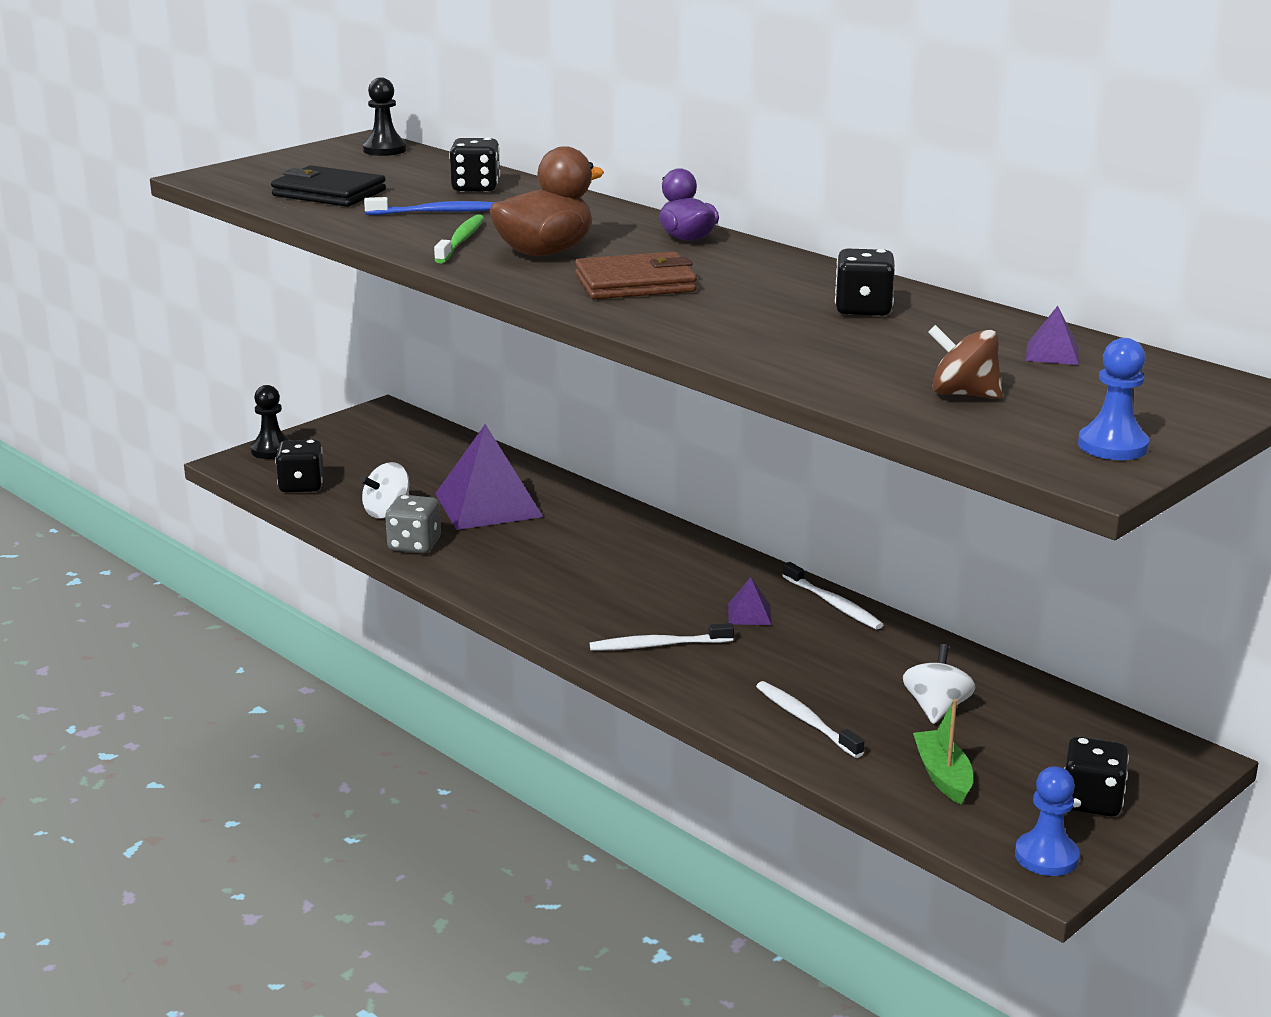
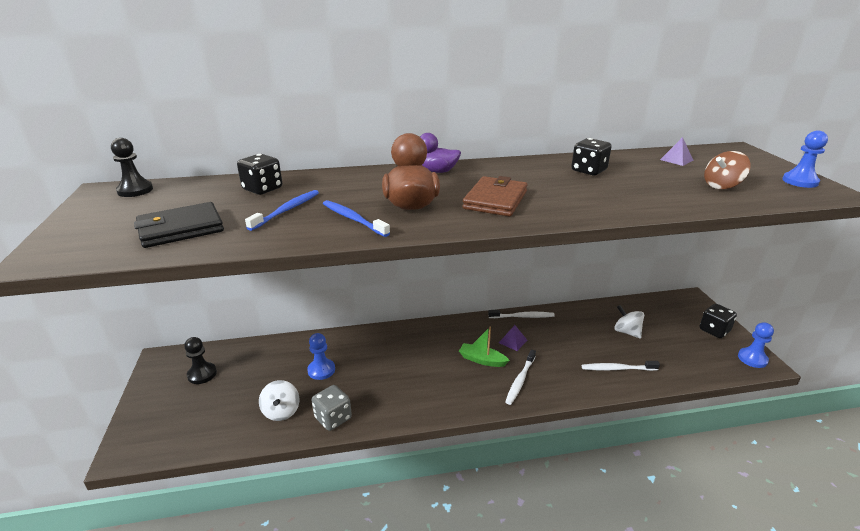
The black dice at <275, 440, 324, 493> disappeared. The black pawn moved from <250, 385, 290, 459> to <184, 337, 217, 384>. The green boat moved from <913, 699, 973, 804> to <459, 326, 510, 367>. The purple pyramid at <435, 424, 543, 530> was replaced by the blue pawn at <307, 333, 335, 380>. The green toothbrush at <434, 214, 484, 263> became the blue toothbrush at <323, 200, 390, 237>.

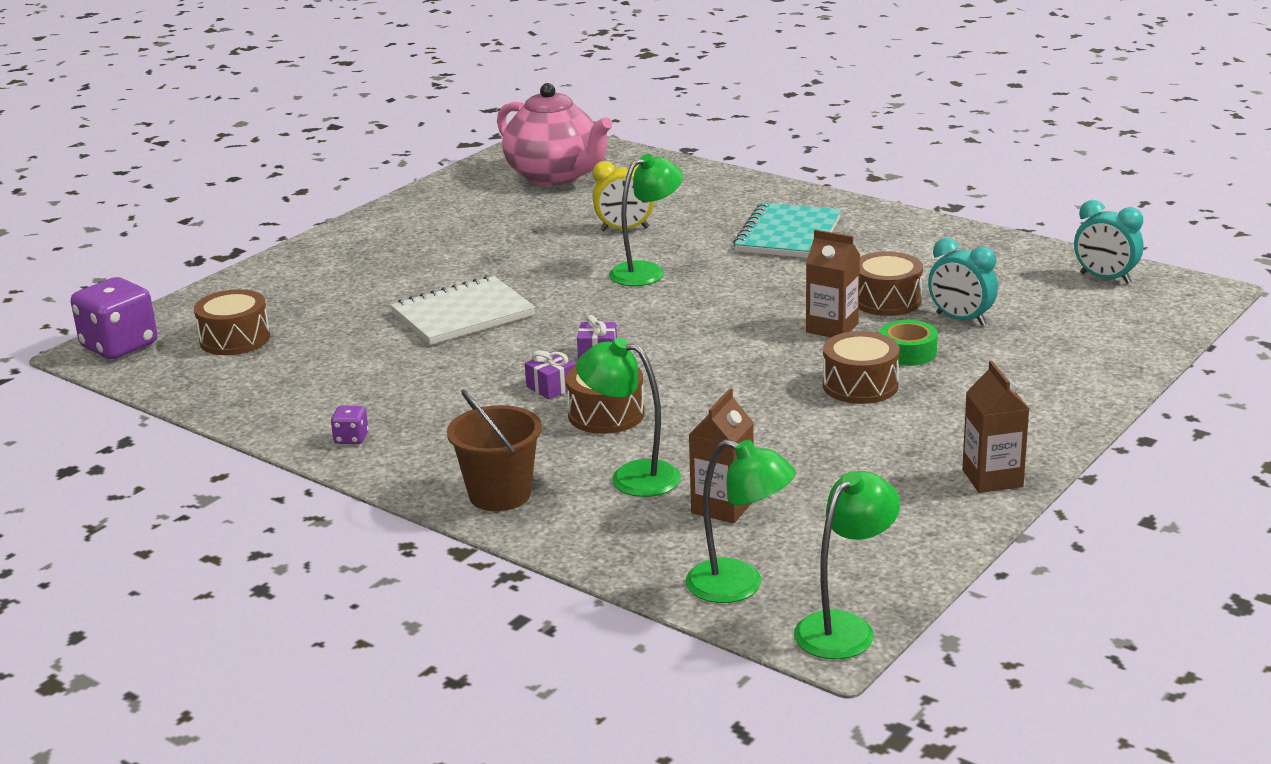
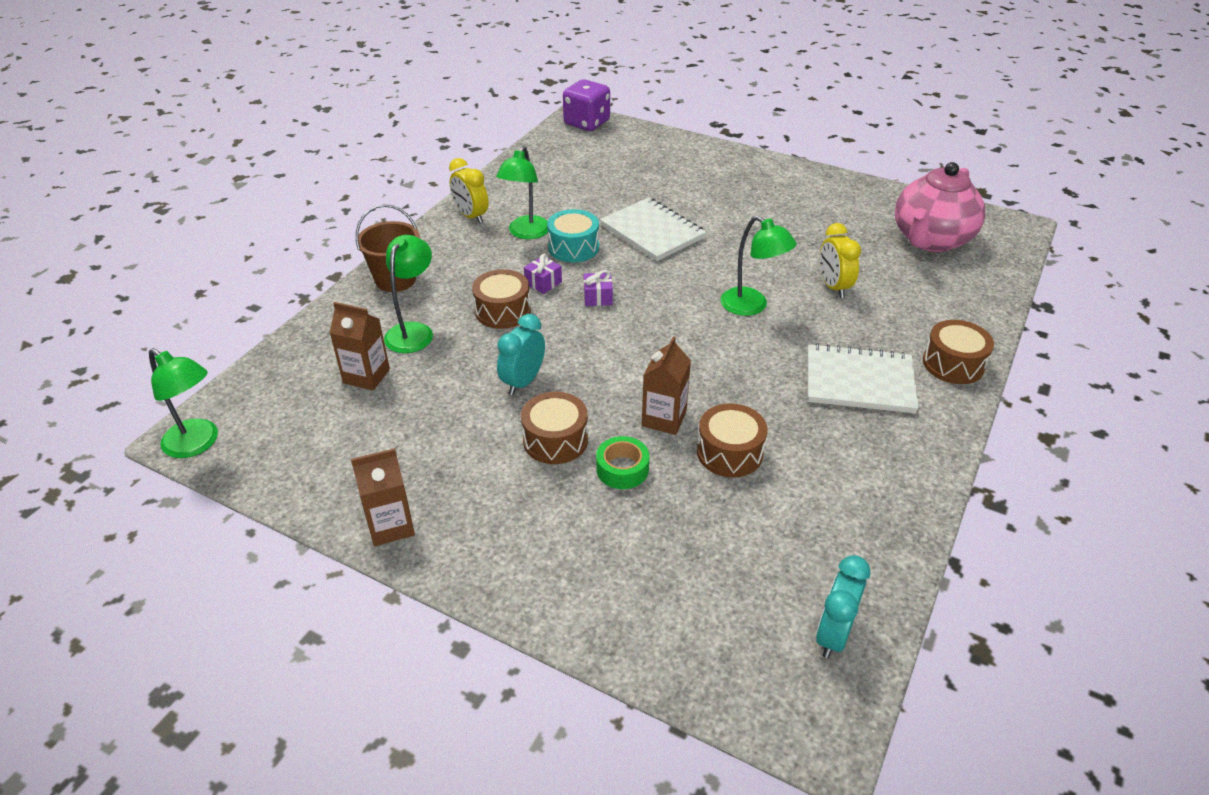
The turquoise drum at <547, 209, 599, 262> appeared. The brown drum moved from <194, 289, 270, 355> to <923, 320, 994, 384>. The green lamp moved from <686, 439, 796, 603> to <496, 146, 548, 239>. The turquoise clock moved from <928, 238, 998, 326> to <497, 314, 545, 395>. The purple dice at <331, 406, 369, 444> was replaced by the yellow clock at <449, 158, 489, 224>. The turquoise notebook at <733, 202, 841, 258> became the white notebook at <808, 343, 919, 413>.

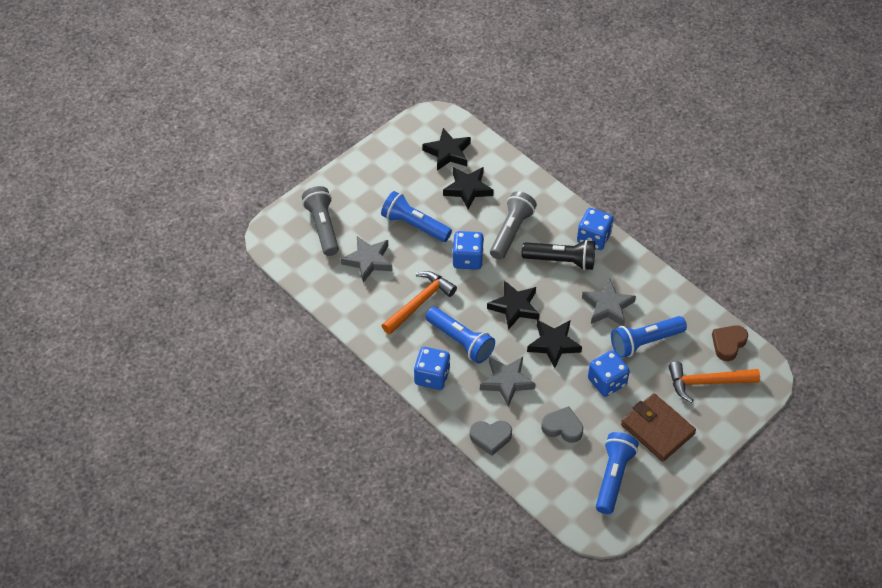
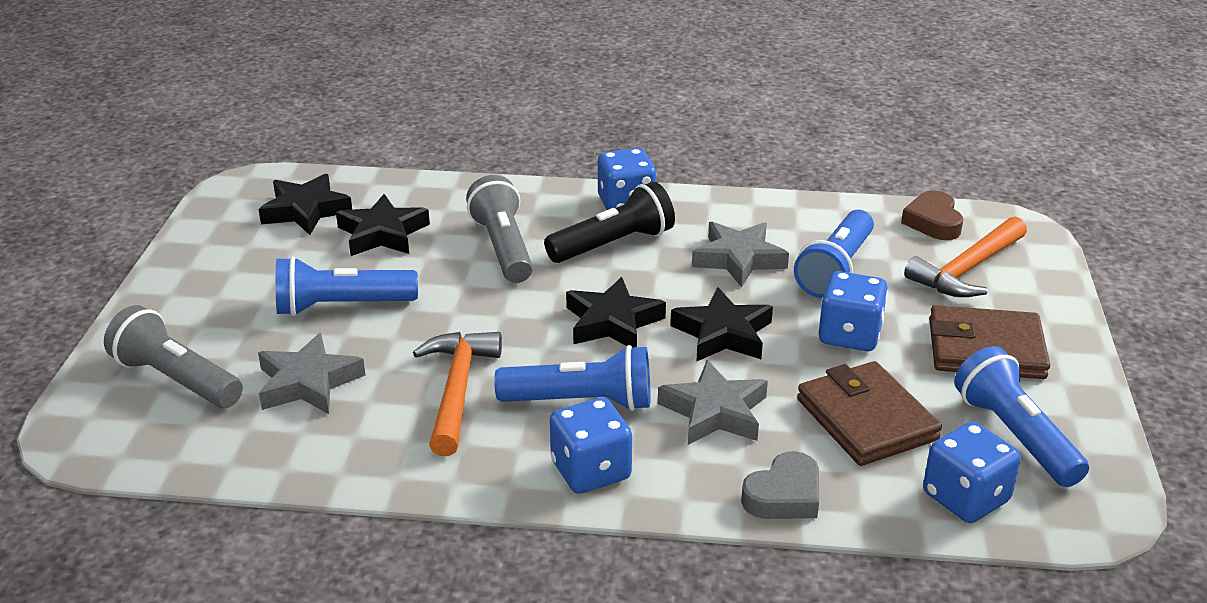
The blue dice moved from <452, 231, 484, 270> to <923, 422, 1021, 523>. The grey heart at <541, 406, 583, 443> was replaced by the brown wallet at <797, 361, 942, 466>.

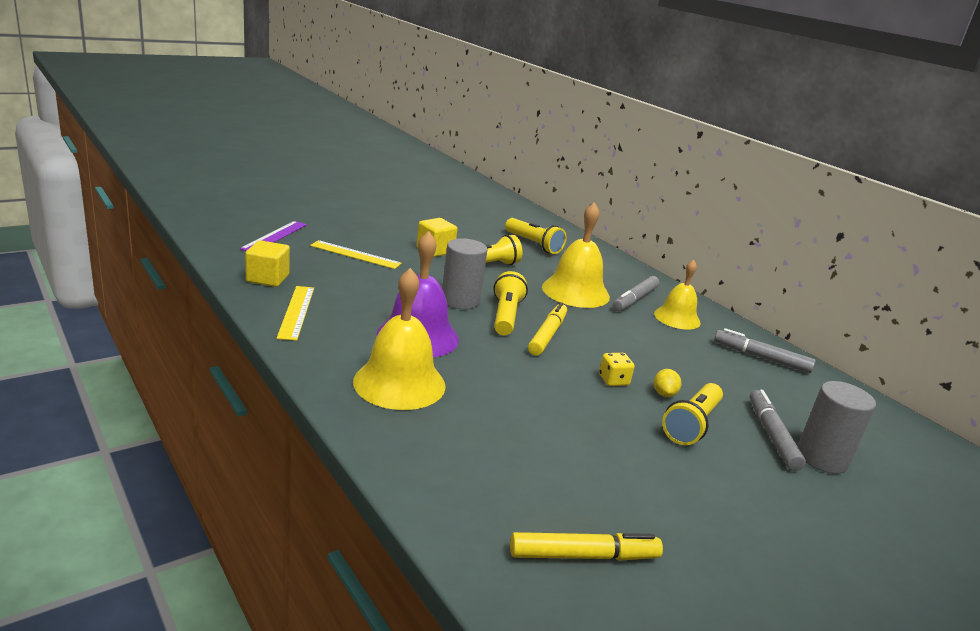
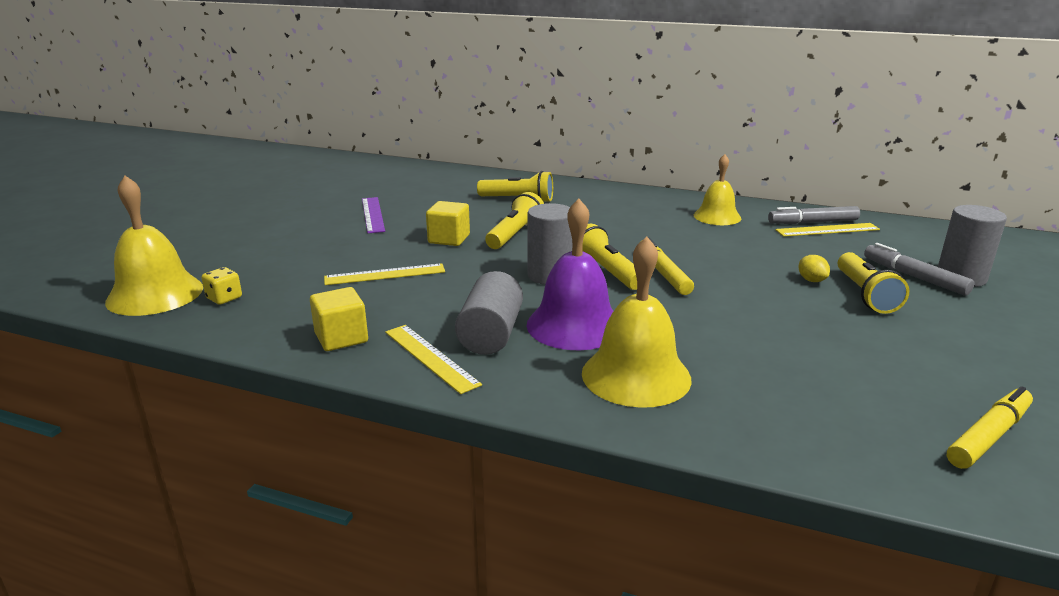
The grey marker at <613, 276, 659, 311> disappeared. The grey cylinder at <455, 271, 523, 355> appeared. The yellow ruler at <775, 223, 880, 237> appeared. The purple ruler moved from <240, 221, 307, 251> to <362, 197, 385, 233>. The yellow bell moved from <542, 202, 610, 308> to <105, 176, 203, 316>. The yellow dice moved from <599, 353, 635, 386> to <201, 267, 242, 305>.

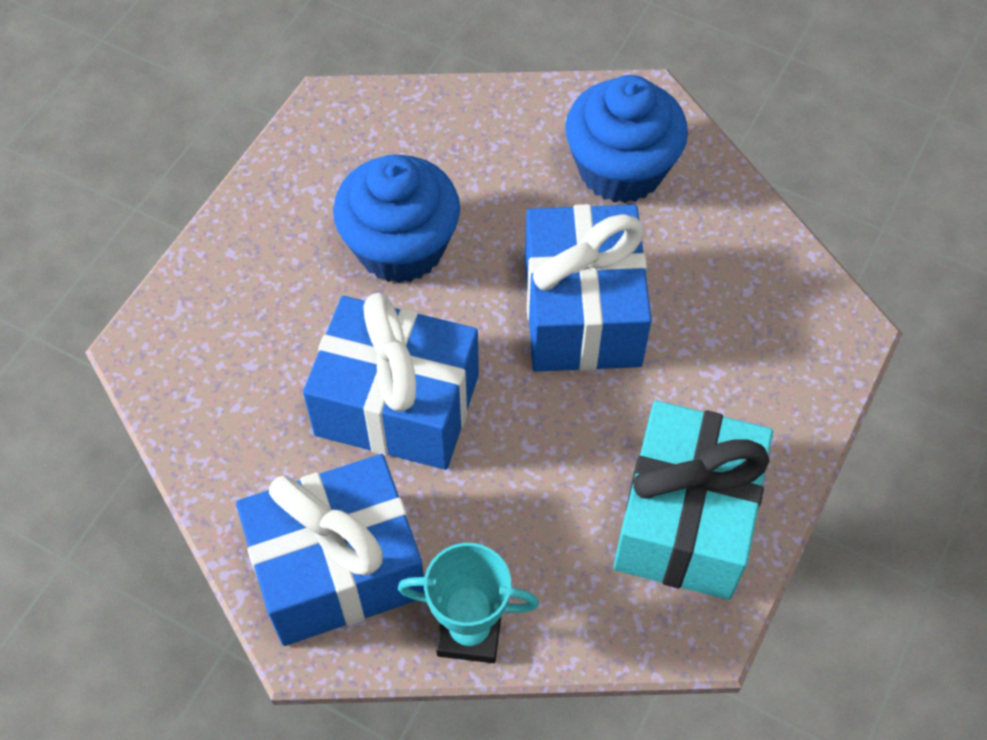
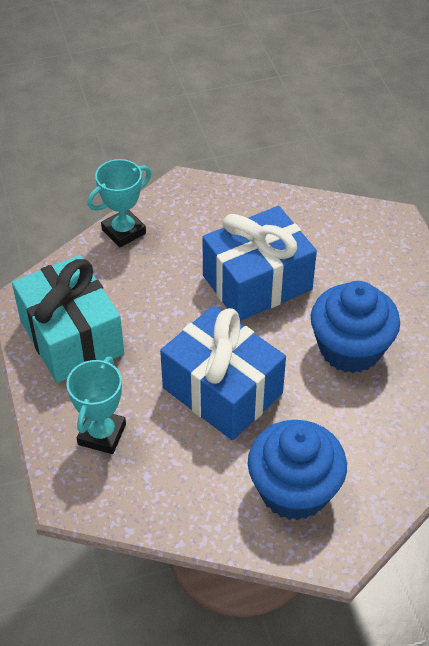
The blue gift at <236, 454, 425, 646> disappeared. The turquoise trophy at <66, 357, 126, 454> appeared.

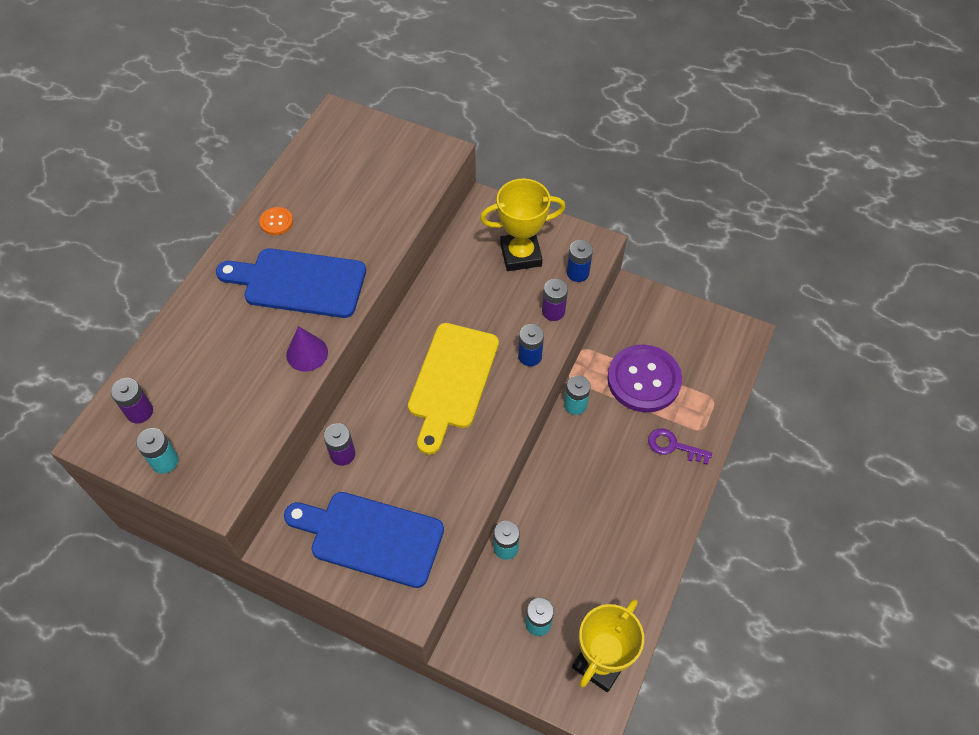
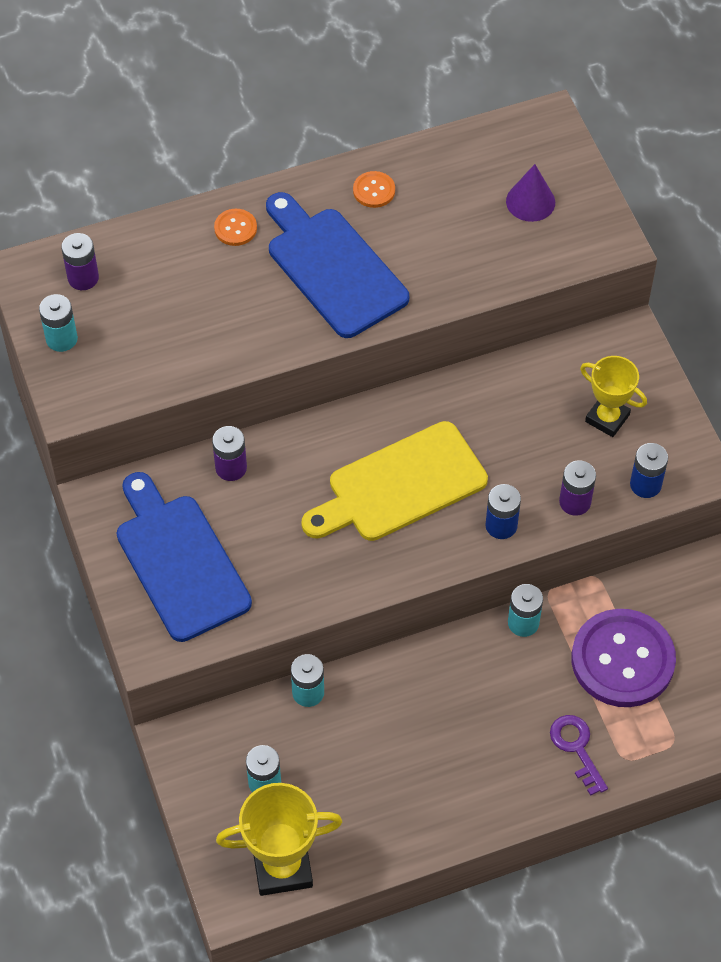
The orange button at <214, 209, 257, 246> appeared. The purple cone moved from <286, 326, 328, 372> to <506, 164, 555, 222>. The yellow trophy at <480, 179, 566, 271> changed to 0.66 times the size.

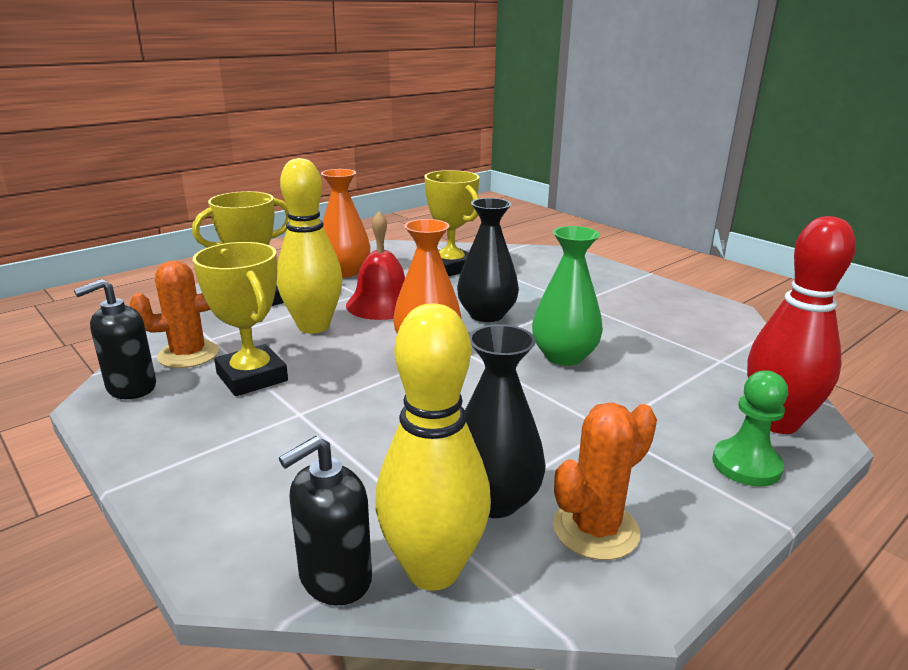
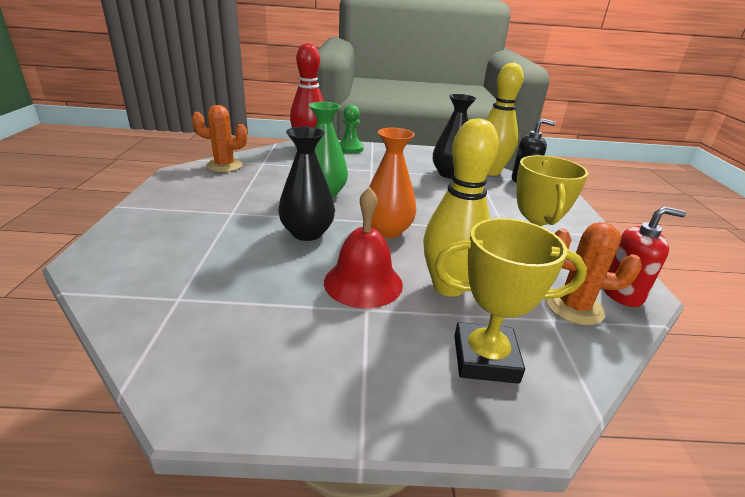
The orange vase at <321, 169, 371, 277> disappeared. The yellow trophy at <425, 170, 479, 276> disappeared. The orange cactus moved from <553, 402, 657, 560> to <192, 105, 247, 172>. The black soap dispenser at <74, 279, 156, 399> became the red soap dispenser at <603, 206, 686, 307>.

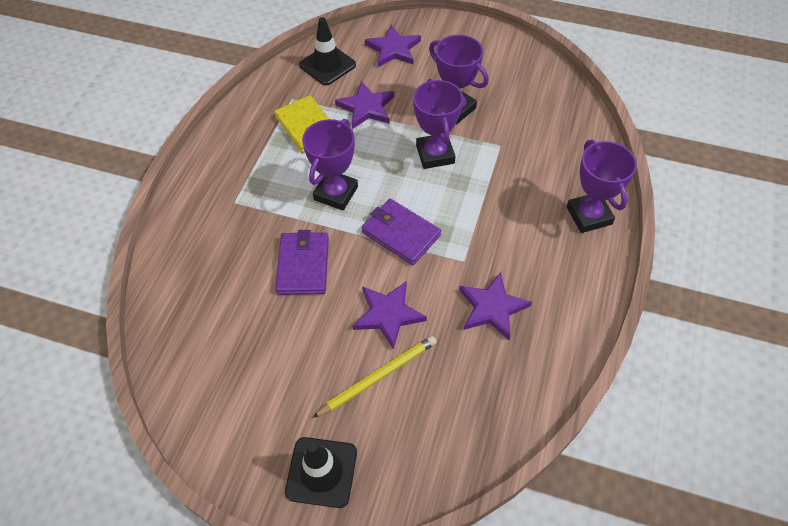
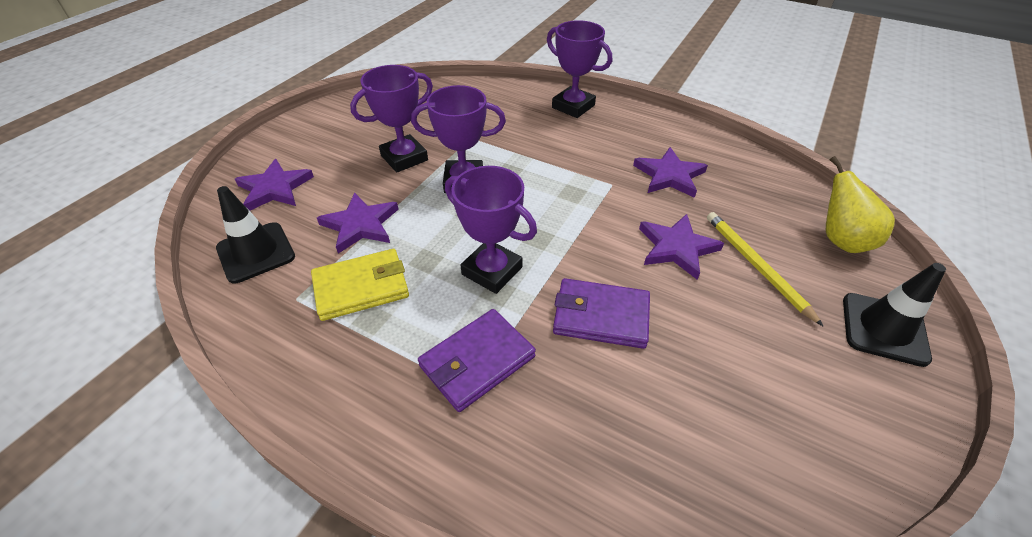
The yellow pear at <826, 156, 895, 253> appeared. The purple wallet moved from <361, 199, 441, 265> to <418, 309, 536, 412>. The purple trophy at <567, 140, 637, 233> turned 45 degrees clockwise.

